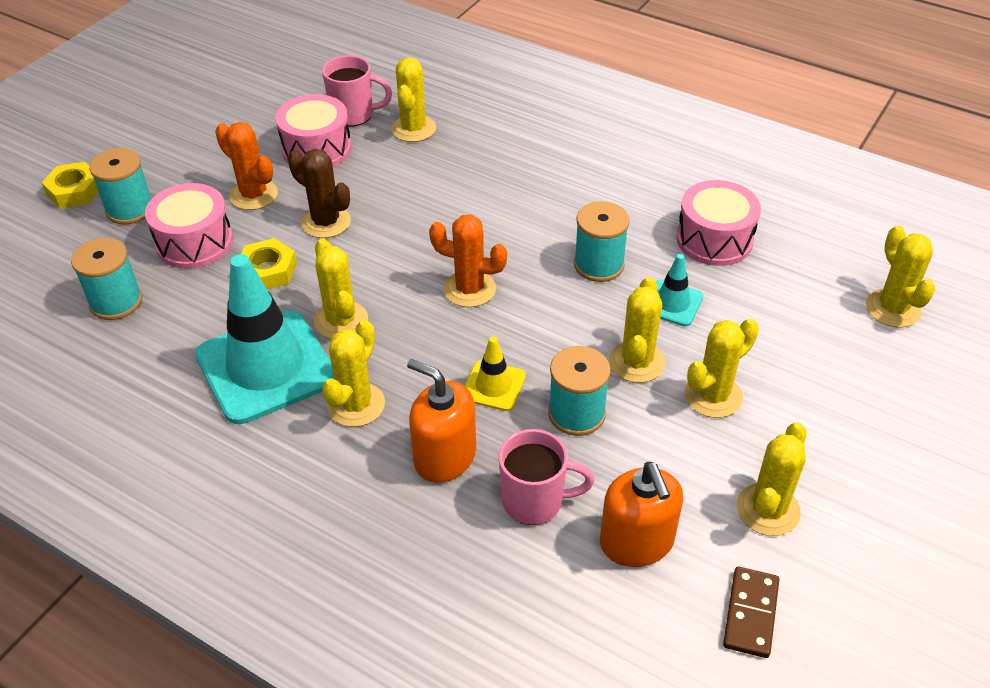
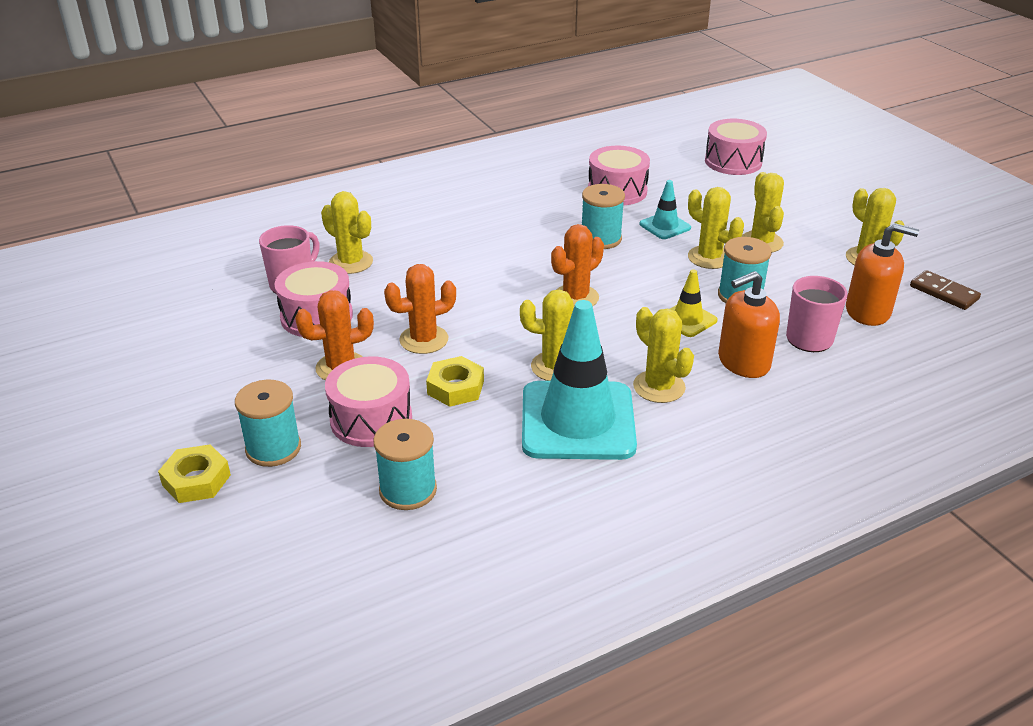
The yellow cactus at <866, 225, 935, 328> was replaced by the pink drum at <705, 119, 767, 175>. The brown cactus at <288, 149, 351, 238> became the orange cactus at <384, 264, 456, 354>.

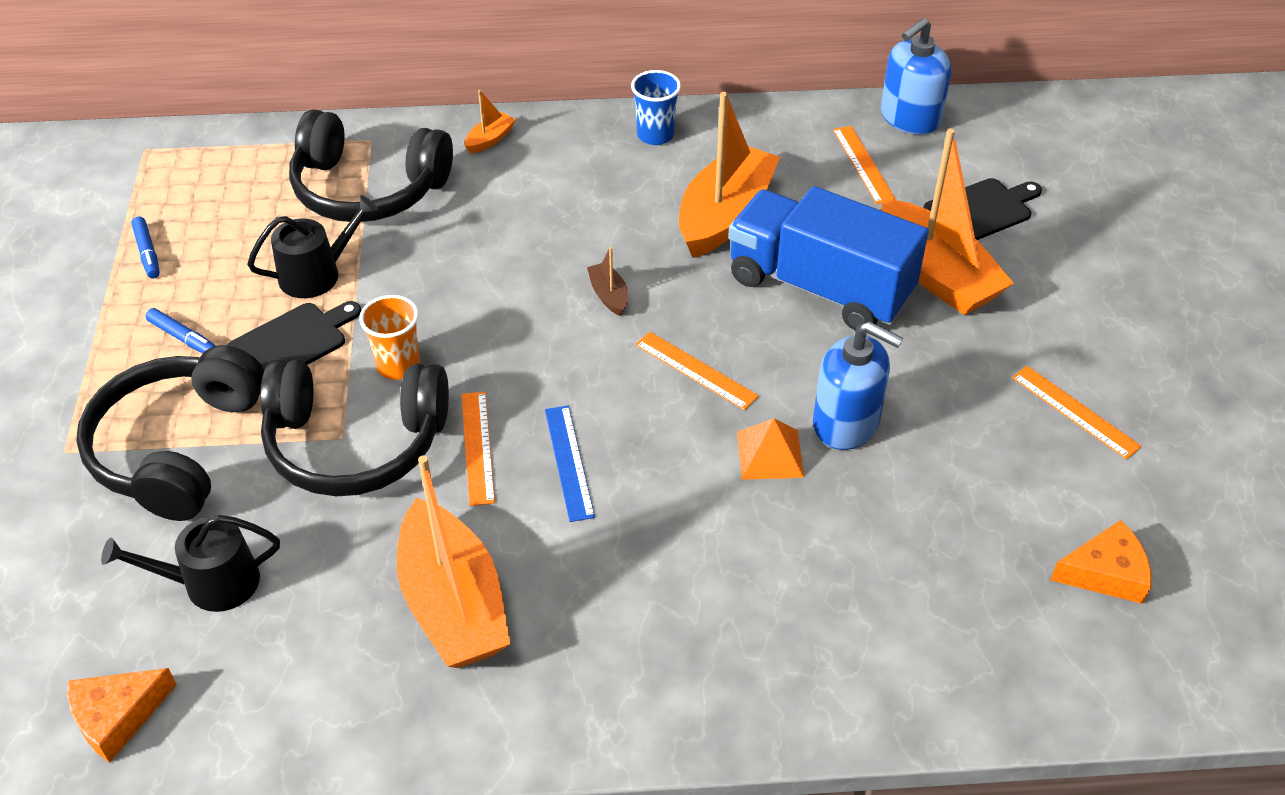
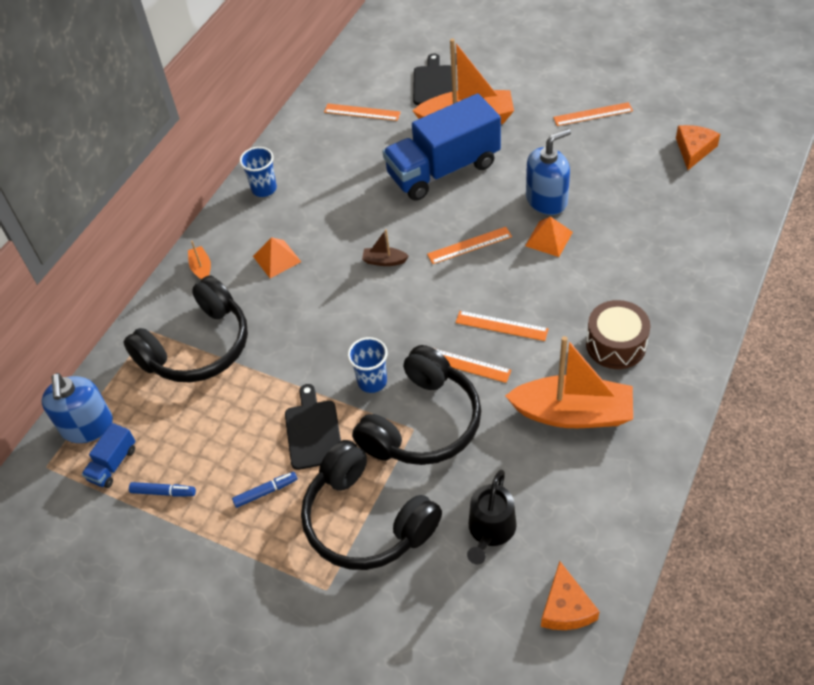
The black watering can at <247, 195, 378, 298> disappeared. The orange boat at <679, 92, 780, 258> disappeared. The blue truck at <82, 423, 135, 488> appeared. The orange pyramid at <253, 237, 301, 278> appeared. The brown drum at <586, 300, 650, 369> appeared. The blue soap dispenser moved from <881, 18, 951, 135> to <41, 373, 113, 443>. The orange cup at <359, 295, 420, 380> became the blue cup at <348, 337, 387, 393>. The blue ruler at <545, 406, 595, 522> became the orange ruler at <456, 311, 549, 341>.

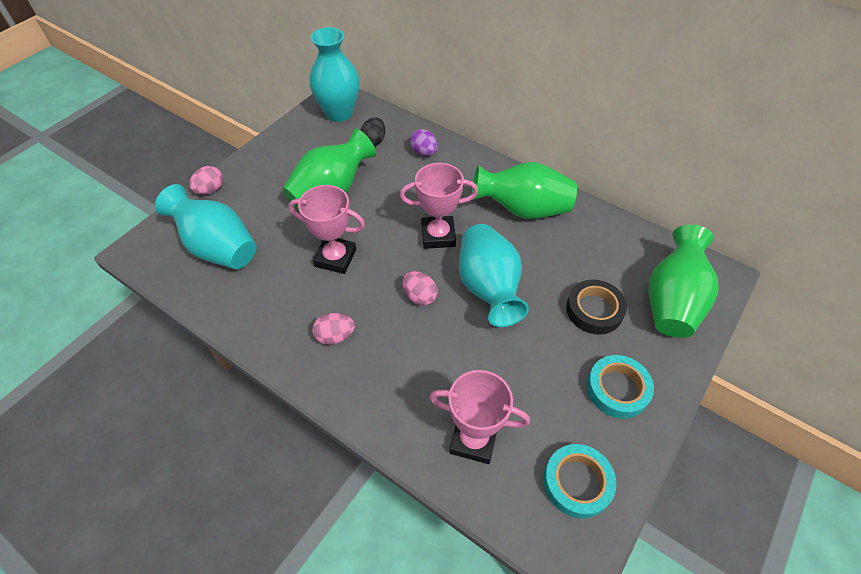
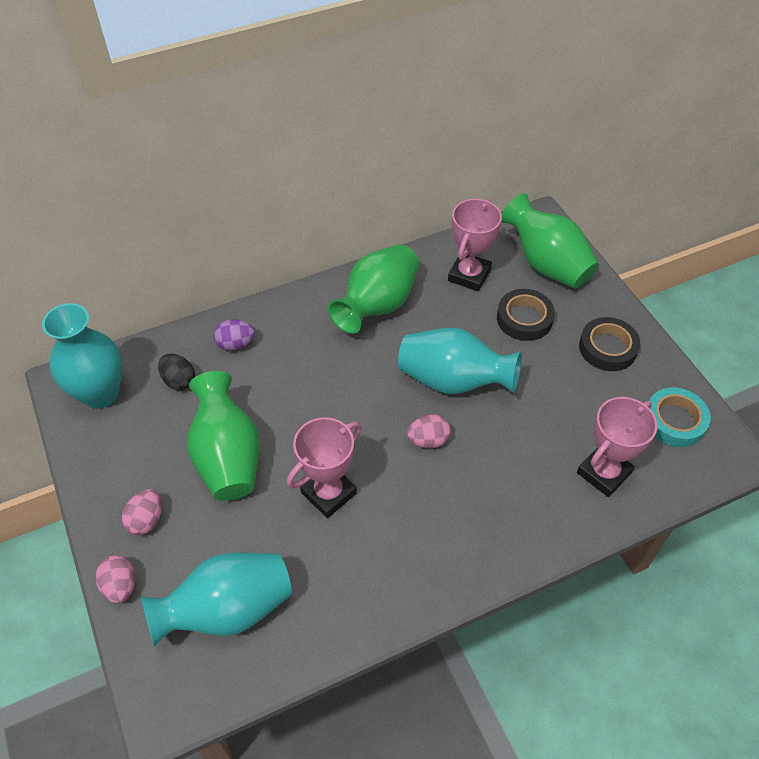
The pink egg moved from <312, 313, 355, 345> to <122, 489, 162, 535>. The pink trophy moved from <400, 163, 478, 249> to <448, 199, 502, 291>. The turquoise tape at <587, 355, 654, 419> became the black tape at <579, 317, 640, 371>.

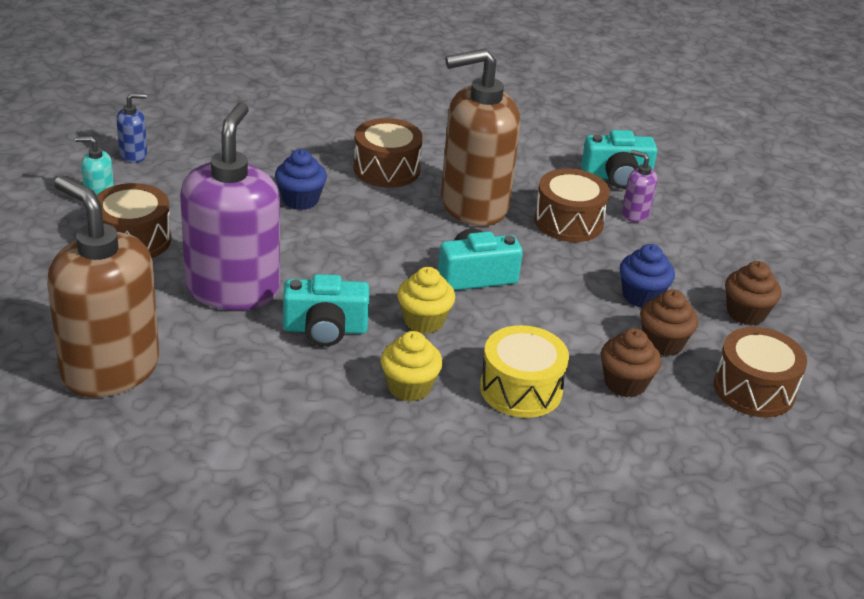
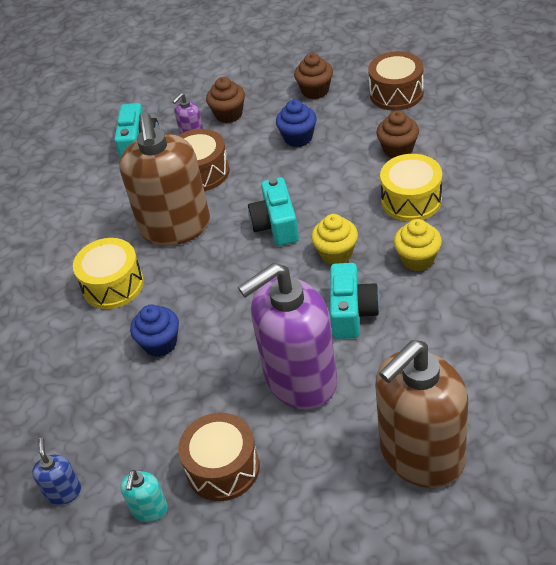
The brown cupcake moved from <640, 289, 698, 356> to <206, 77, 245, 123>. The brown drum at <354, 118, 423, 188> became the yellow drum at <73, 238, 144, 309>. The purple soap dispenser at <180, 102, 280, 310> turned 45 degrees counterclockwise.

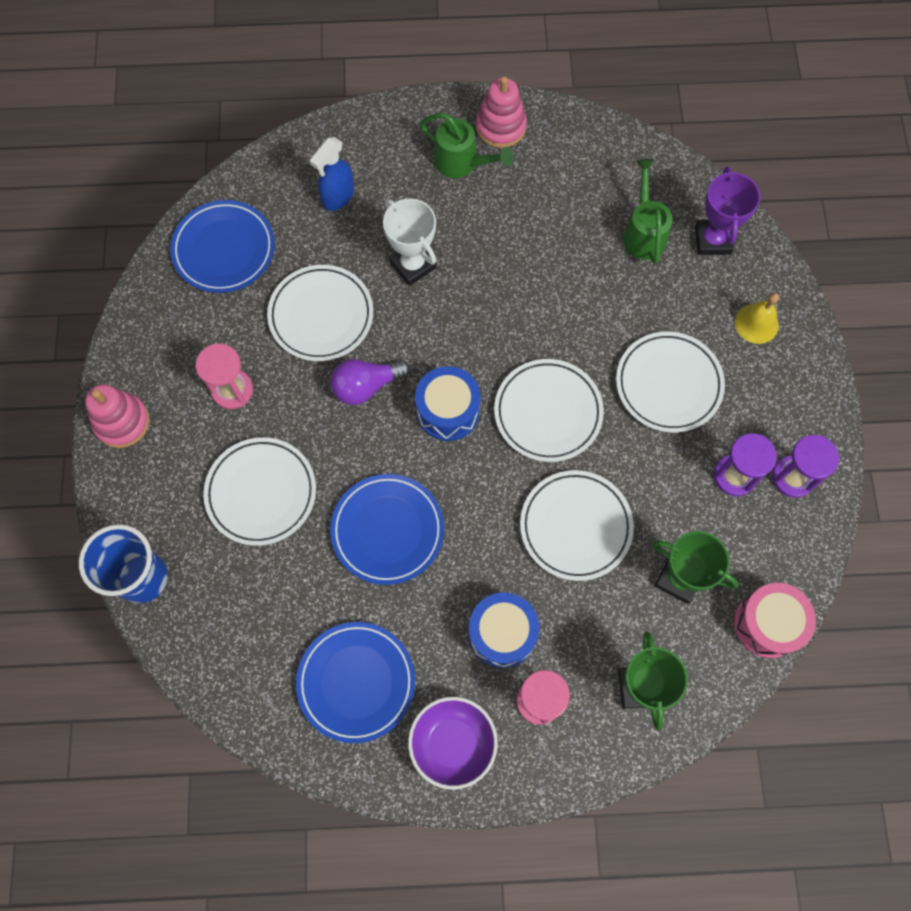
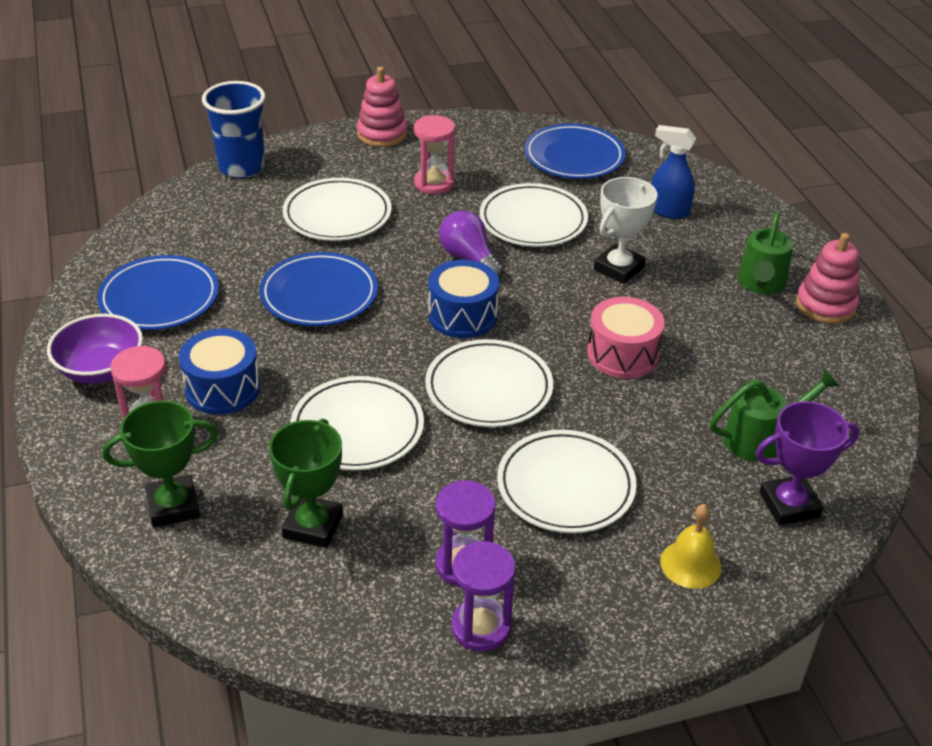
The pink drum moved from <734, 583, 816, 658> to <587, 297, 665, 378>.

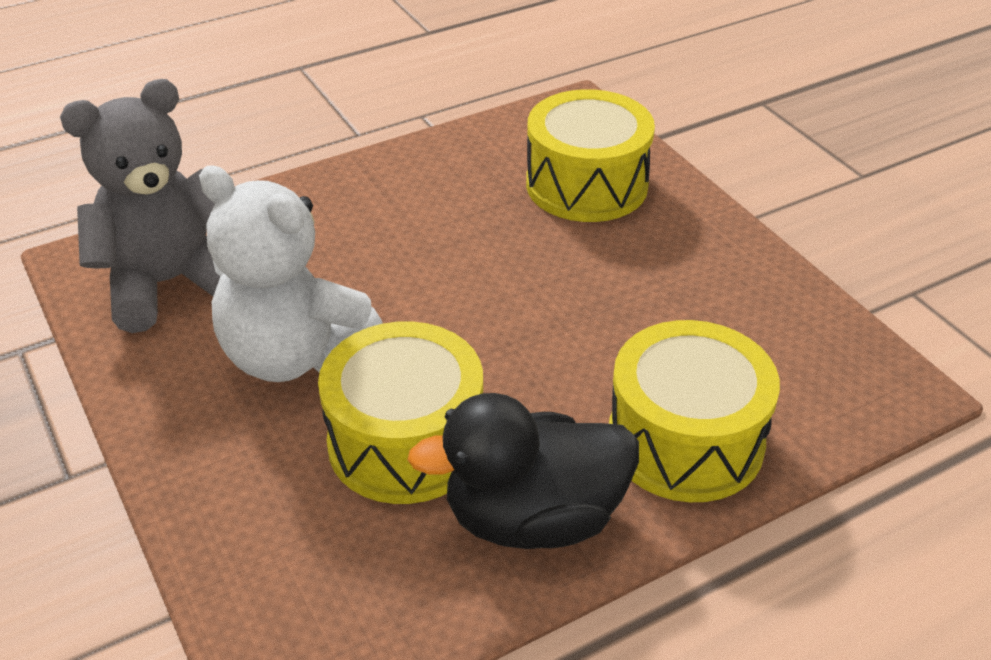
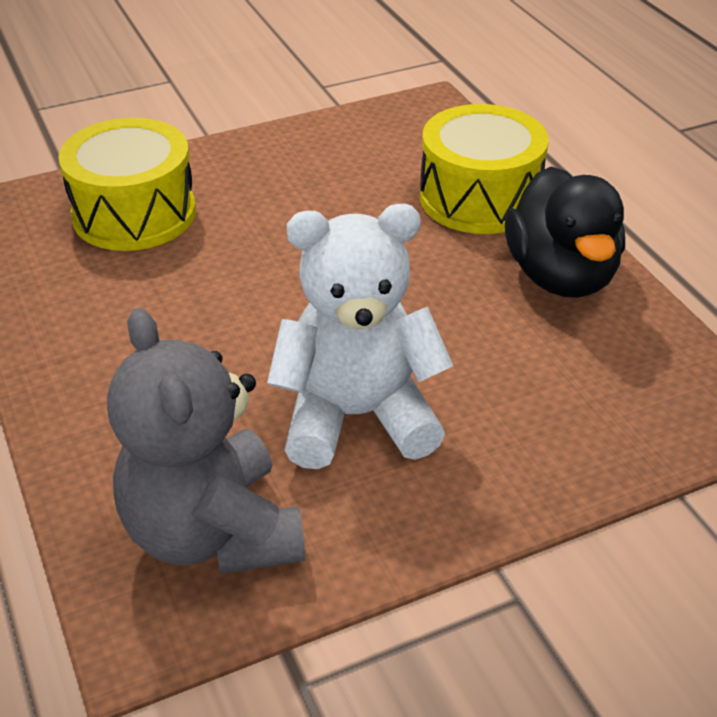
The yellow drum at <318, 321, 483, 504> disappeared. The white teddy bear at <199, 165, 383, 382> turned 135 degrees counterclockwise.

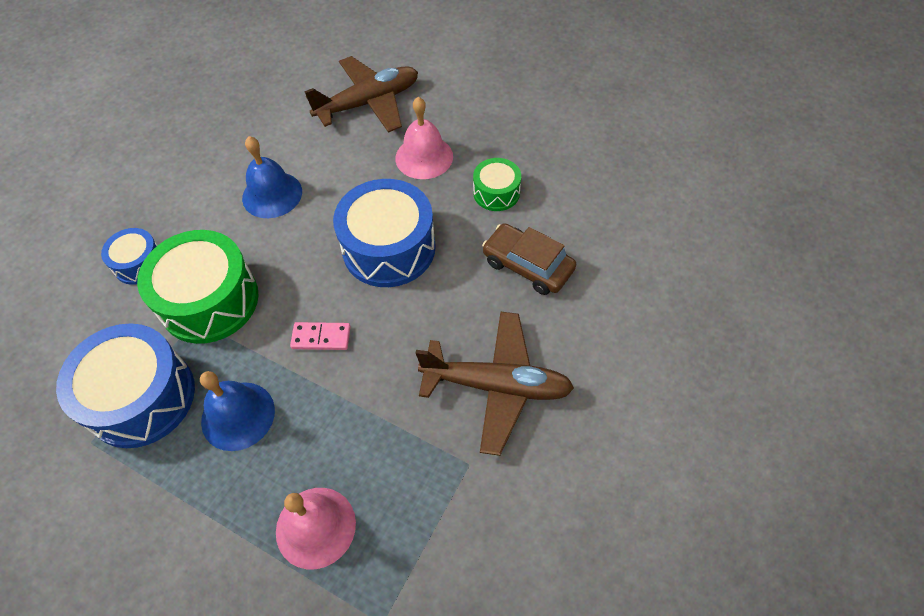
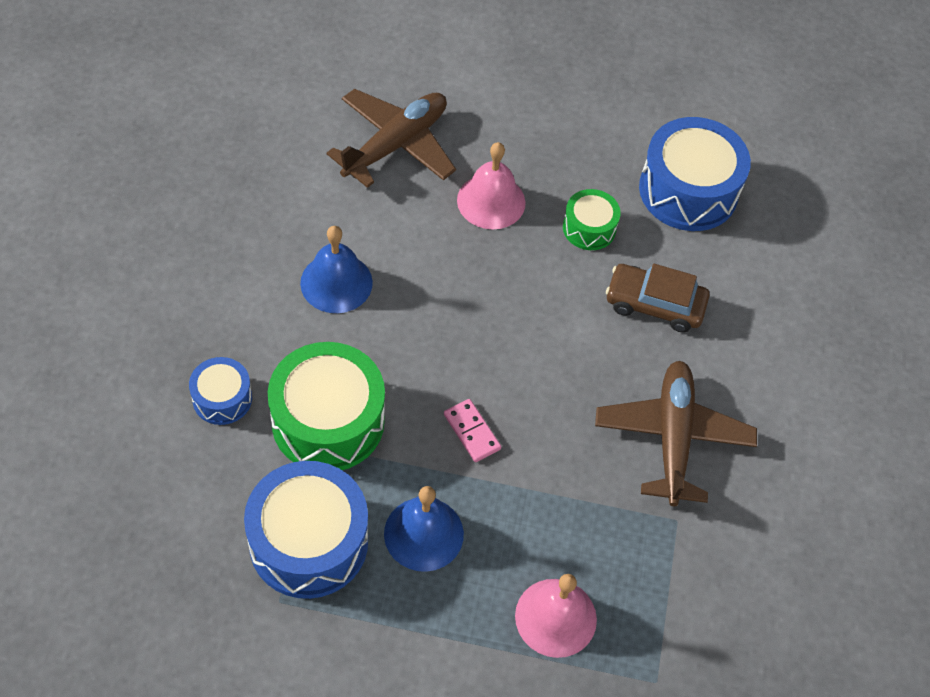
The blue drum moved from <333, 179, 436, 287> to <639, 117, 751, 231>. The pink domino at <290, 322, 351, 350> turned 75 degrees clockwise. The brown plane at <416, 312, 574, 456> turned 75 degrees counterclockwise.

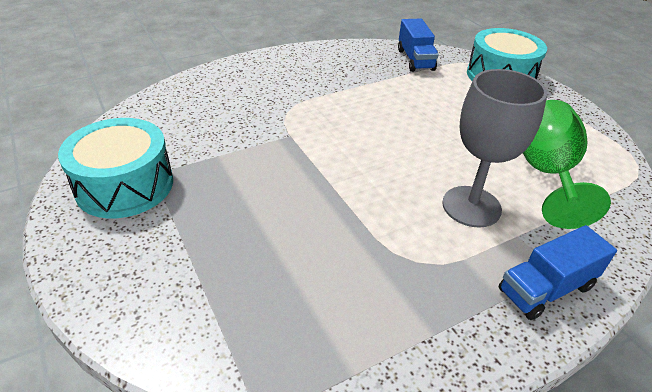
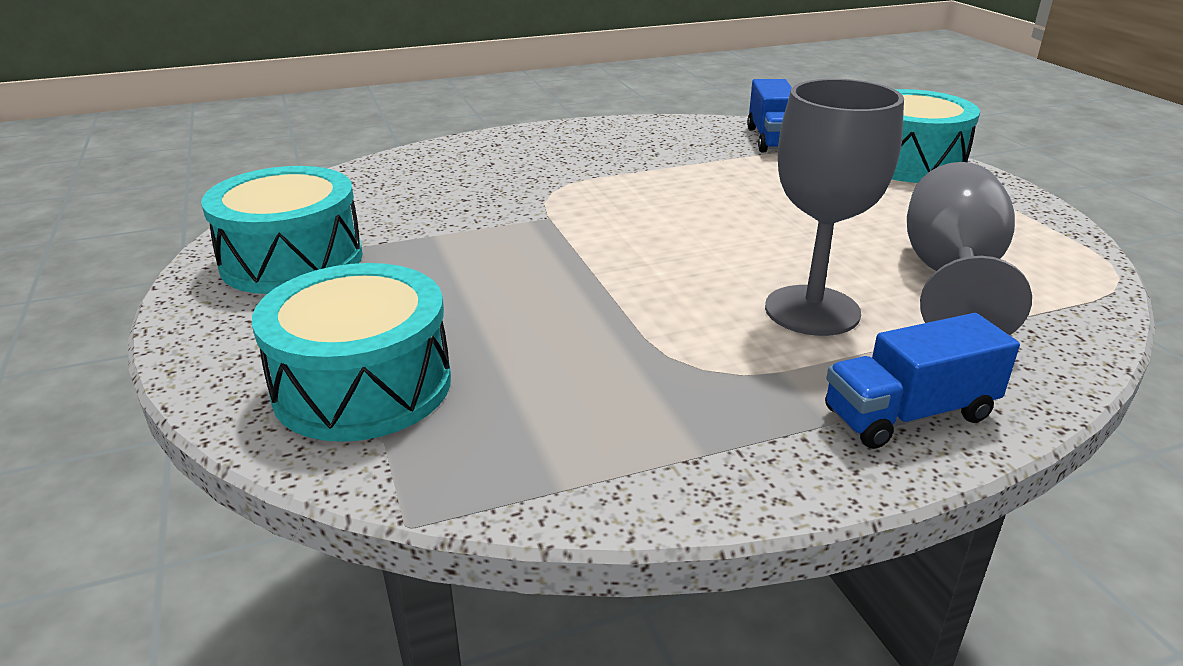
The turquoise drum at <252, 263, 451, 442> appeared. The green goblet at <523, 100, 611, 229> became the grey goblet at <907, 162, 1032, 335>.

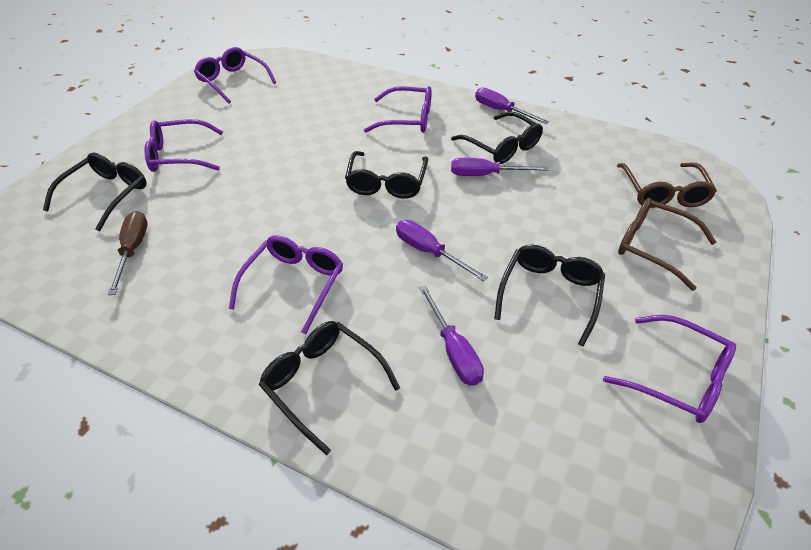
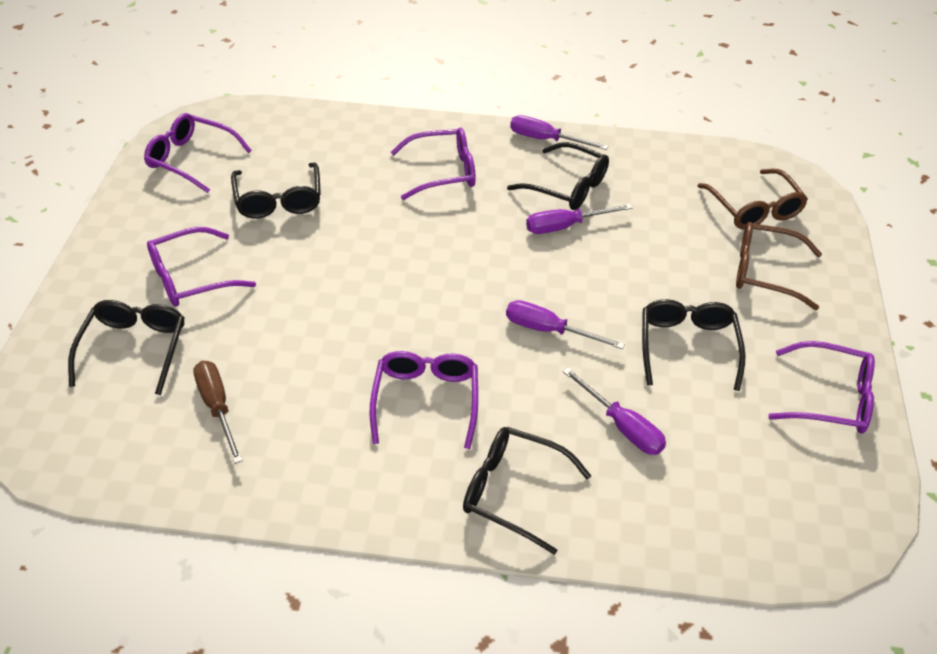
The black glasses moved from <345, 151, 428, 199> to <231, 162, 321, 218>.

